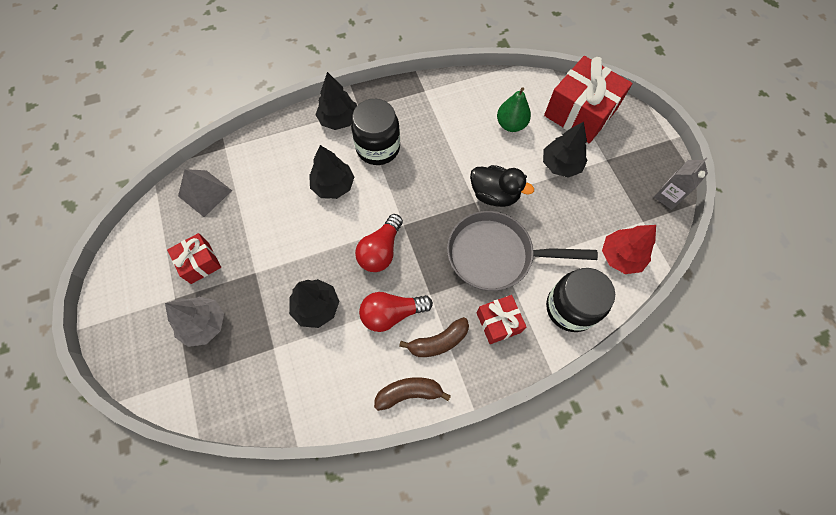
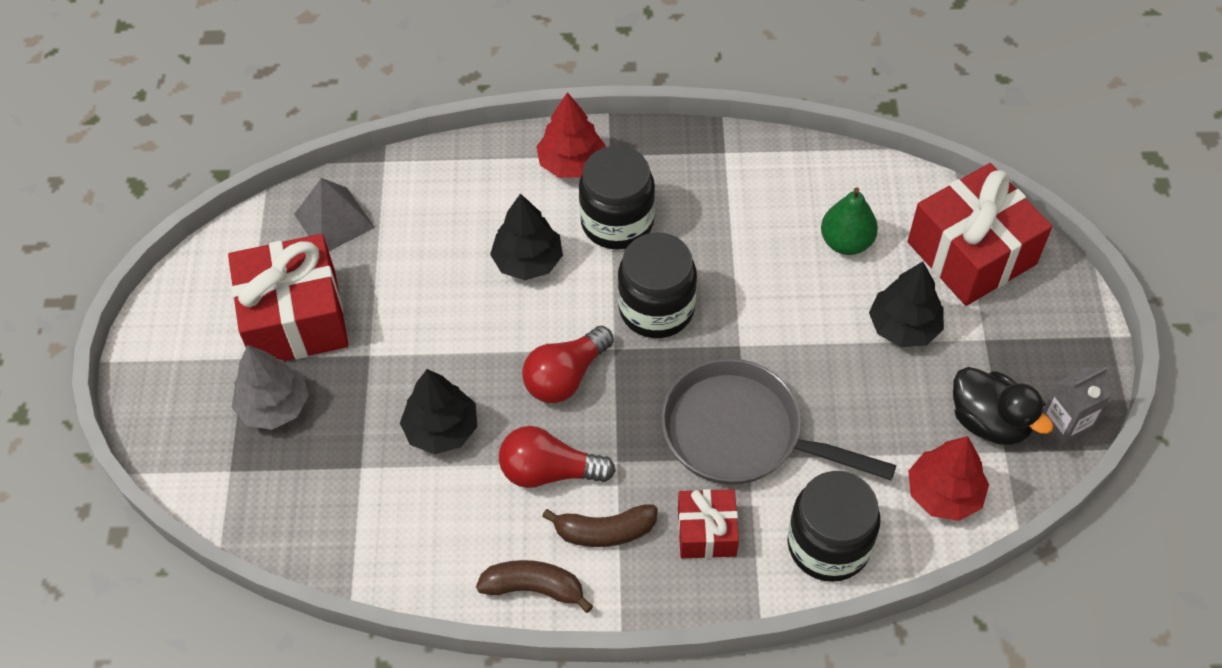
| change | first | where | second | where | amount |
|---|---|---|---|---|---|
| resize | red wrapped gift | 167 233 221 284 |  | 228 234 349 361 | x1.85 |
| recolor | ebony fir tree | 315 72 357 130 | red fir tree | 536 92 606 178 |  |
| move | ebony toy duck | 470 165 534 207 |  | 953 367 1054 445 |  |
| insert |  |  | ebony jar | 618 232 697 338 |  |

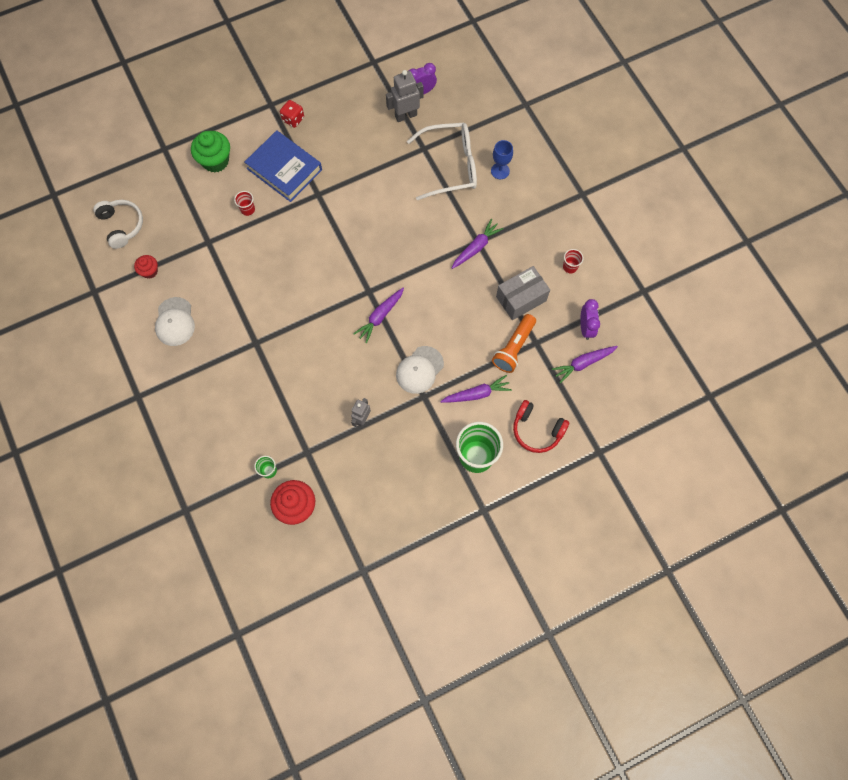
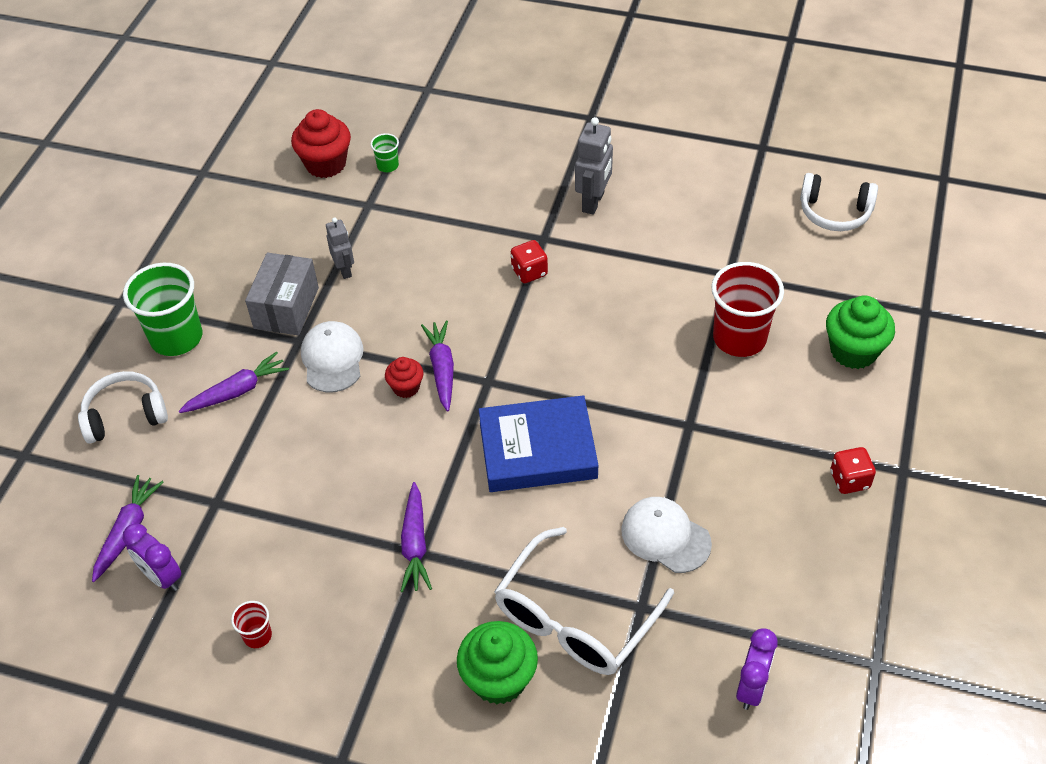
| change | first | where | second | where | amount |
|---|---|---|---|---|---|
| move | red fairy cake | 134 255 158 279 |  | 385 357 423 398 |  |
| move | pure white baseball cap | 155 297 195 346 |  | 621 497 712 573 |  |
| resize | red cup | 234 191 255 216 |  | 711 262 784 357 | x2.18 |
| move | cobalt book | 245 130 322 202 |  | 478 395 598 492 |  |
| move | ash-grey robot figure | 386 70 423 122 |  | 575 117 613 215 |  |
| rotate | violet carrot | 440 375 512 403 |  | 179 352 289 413 | 150 degrees counterclockwise |
| replace | cobalt goblet | 491 140 513 179 | emerald fairy cake | 457 621 538 704 |  |
| delete | orange-coloured pocket torch | 492 314 536 373 |  |  |  |
| move | ash-grey box | 496 266 550 320 |  | 245 253 319 335 |  |
| recolor | red headphones | 513 400 569 453 | pure white headphones | 78 371 168 444 |  |
| insert |  |  | red game die | 511 240 548 283 |  |

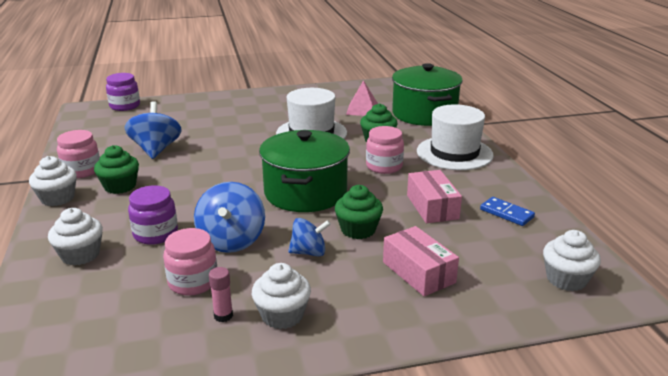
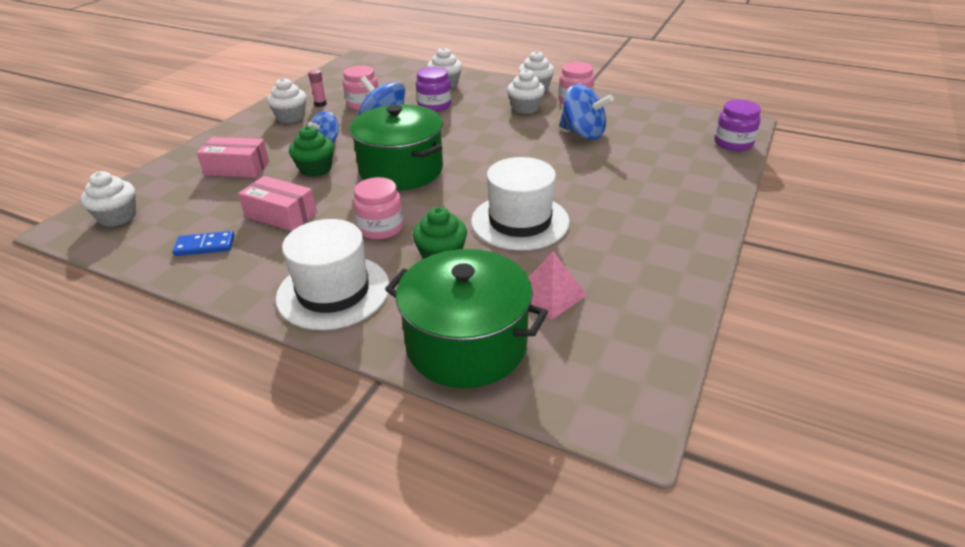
| change | first | where | second | where | amount |
|---|---|---|---|---|---|
| recolor | emerald fairy cake | 94 145 139 194 | pure white fairy cake | 507 69 545 114 |  |

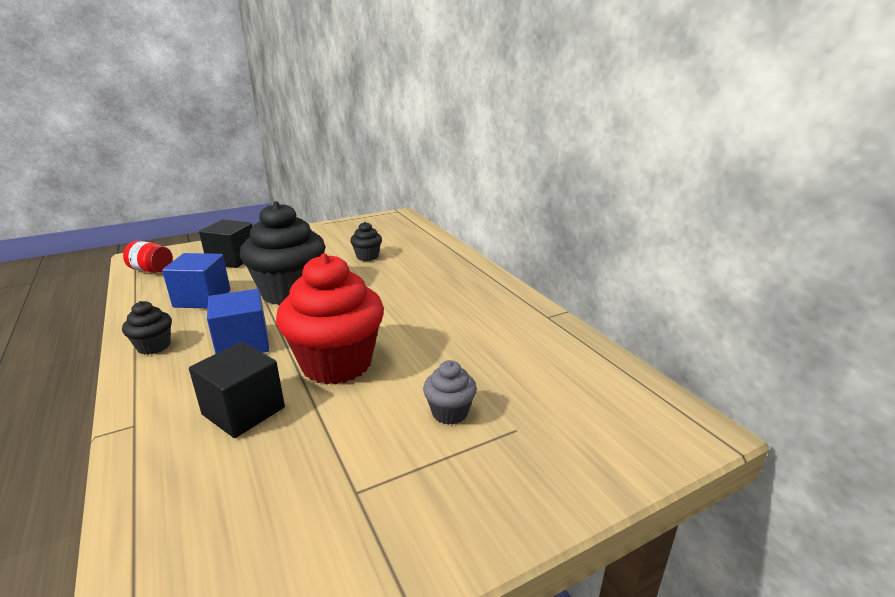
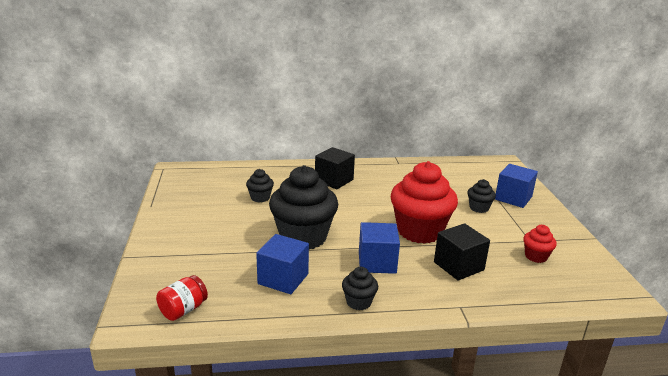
| change | first | where | second | where | amount |
|---|---|---|---|---|---|
| move | ebony cube | 199 220 253 268 |  | 315 147 355 189 |  |
| recolor | ash-grey fairy cake | 423 360 477 425 | ebony fairy cake | 468 179 496 213 |  |
| insert |  |  | cobalt cube | 495 164 538 208 |  |
| insert |  |  | red fairy cake | 523 225 557 263 |  |

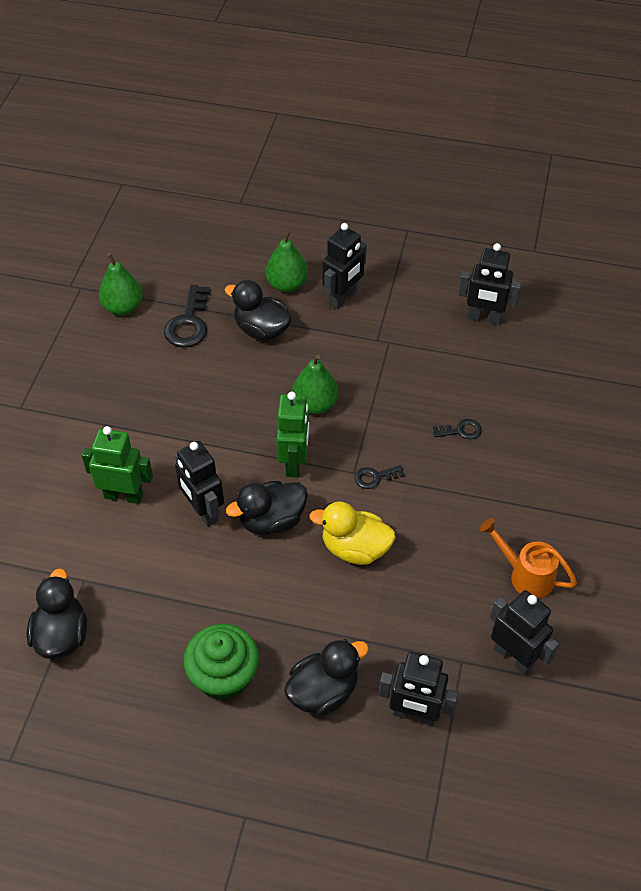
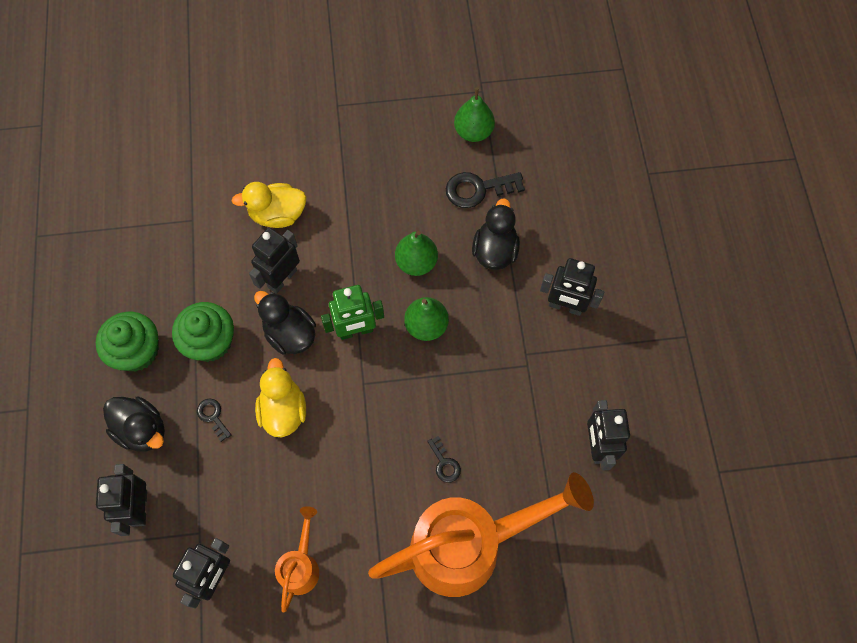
| change | first | where | second | where | amount |
|---|---|---|---|---|---|
| delete | ebony toy duck | 26 568 87 659 |  |  |  |
| replace | emerald robot figure | 81 426 153 504 | bright yellow toy duck | 231 182 307 228 |  |
| move | emerald pear fruit | 265 230 308 292 |  | 395 231 438 276 |  |
| move | ebony door key | 354 465 405 489 |  | 197 399 231 442 |  |
| insert |  |  | emerald fairy cake | 172 302 234 362 |  |
| insert |  |  | orange-coloured watering pot | 368 472 594 597 |  |

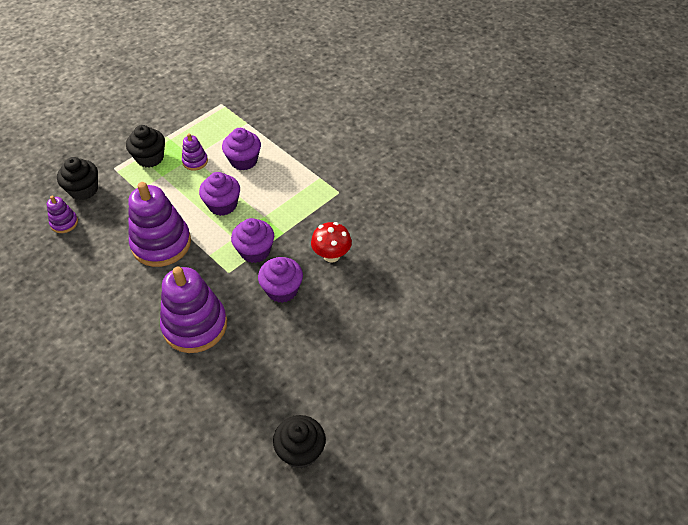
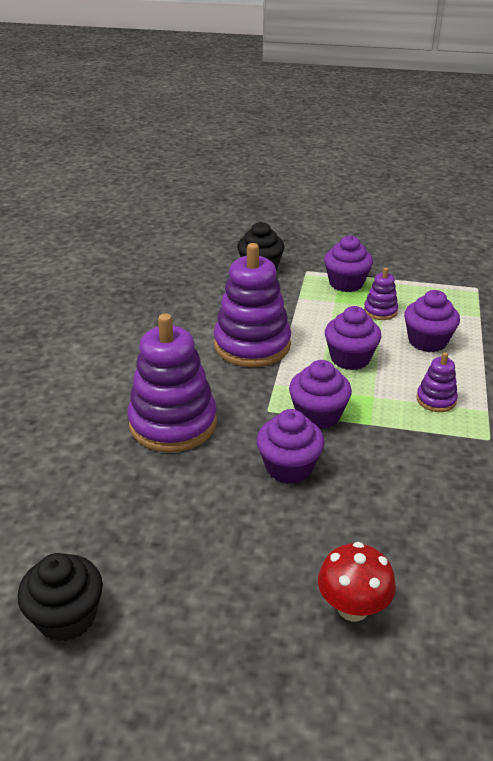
| change | first | where | second | where | amount |
|---|---|---|---|---|---|
| move | violet stacking rings | 47 196 78 233 |  | 417 352 458 412 |  |
| recolor | ebony fairy cake | 126 125 165 168 | violet fairy cake | 324 235 373 292 |  |
| move | red fungus | 311 222 352 263 |  | 318 542 396 621 |  |

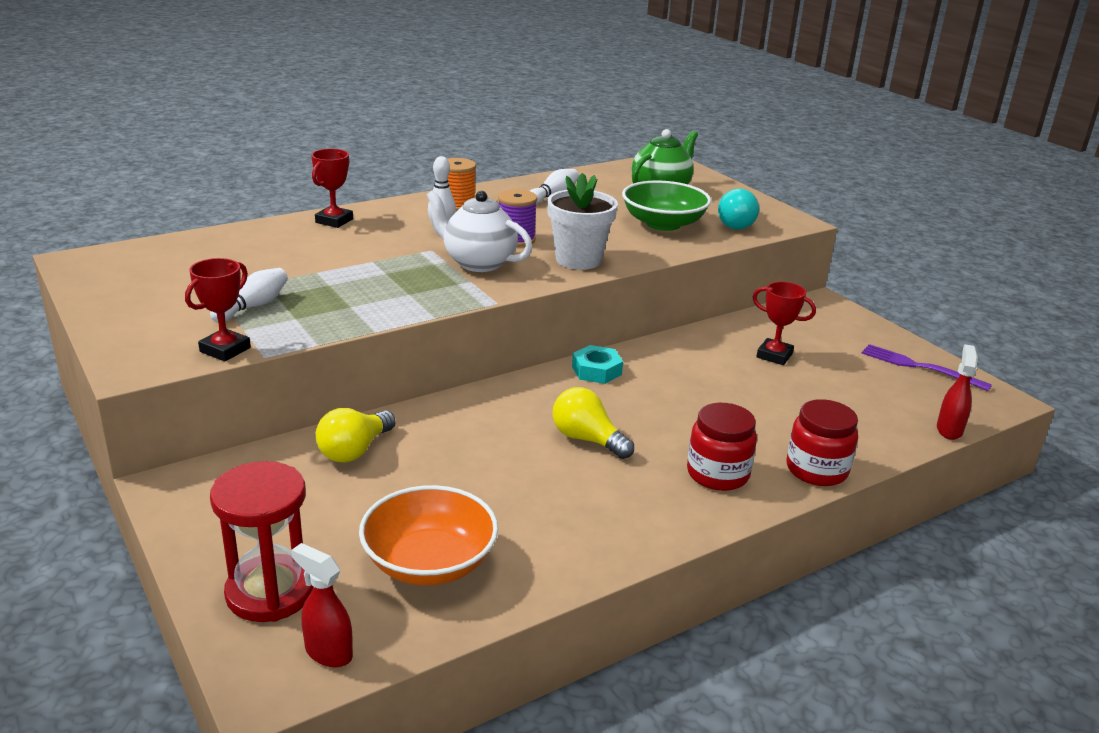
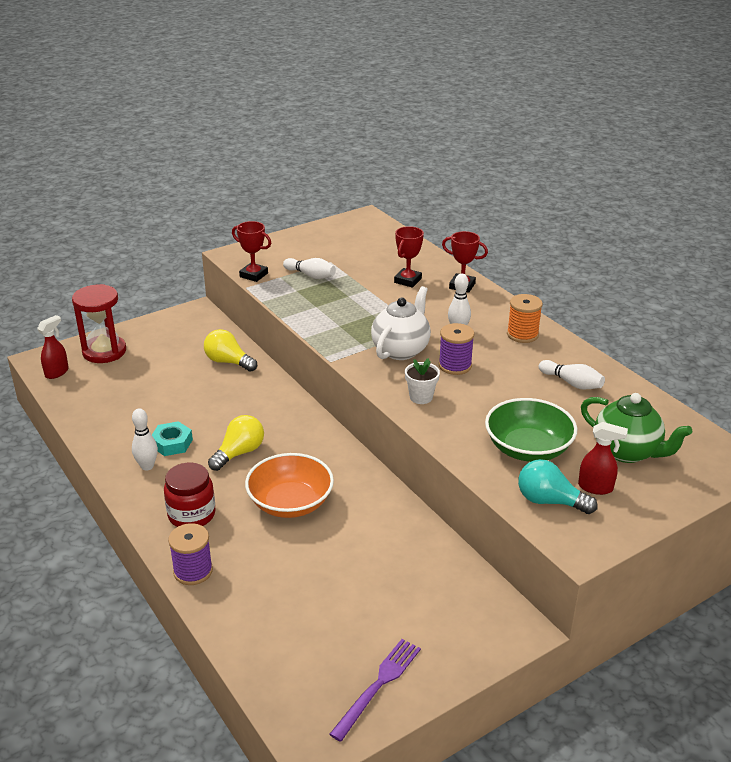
| change | first | where | second | where | amount |
|---|---|---|---|---|---|
| move | orange-coloured bowl | 359 485 498 585 |  | 245 453 334 518 |  |
| resize | pure white plant pot | 547 173 618 270 |  | 405 358 440 404 | x0.58 |
| move | aqua hex nut | 572 345 623 384 |  | 152 421 193 456 |  |
| move | red prize cup | 753 282 816 365 |  | 394 226 424 288 |  |
| replace | red jar | 786 399 858 486 | violet spool | 168 523 213 585 |  |
| move | red spray bottle | 937 344 978 440 |  | 578 422 628 495 |  |
| insert |  |  | pure white tenpin | 132 408 158 471 |  |

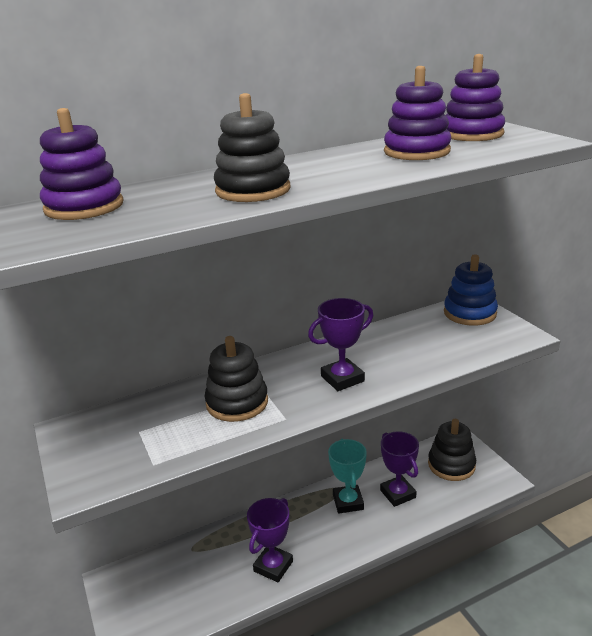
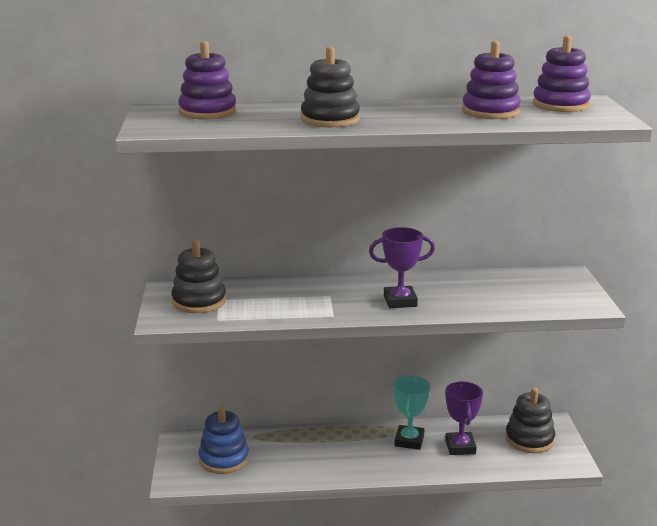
| change | first | where | second | where | amount |
|---|---|---|---|---|---|
| move | ebony stacking rings | 204 336 268 422 |  | 171 240 226 313 |  |
| delete | violet prize cup | 247 498 293 582 |  |  |  |
| move | cobalt stacking rings | 444 254 498 326 |  | 199 406 249 474 |  |

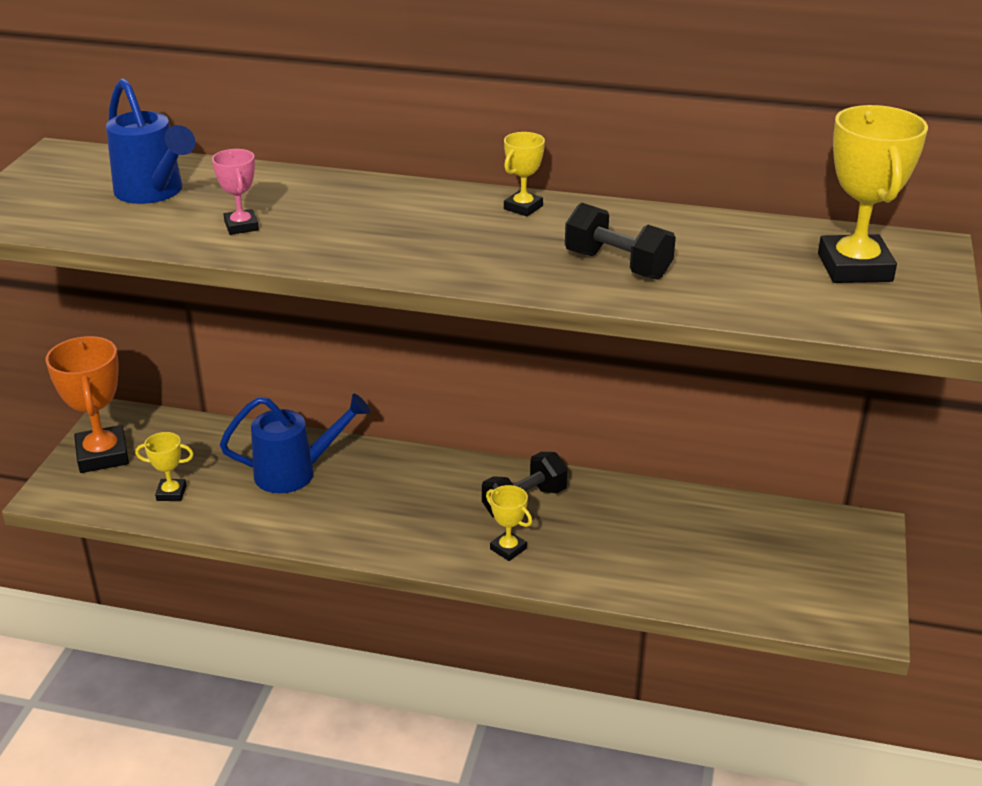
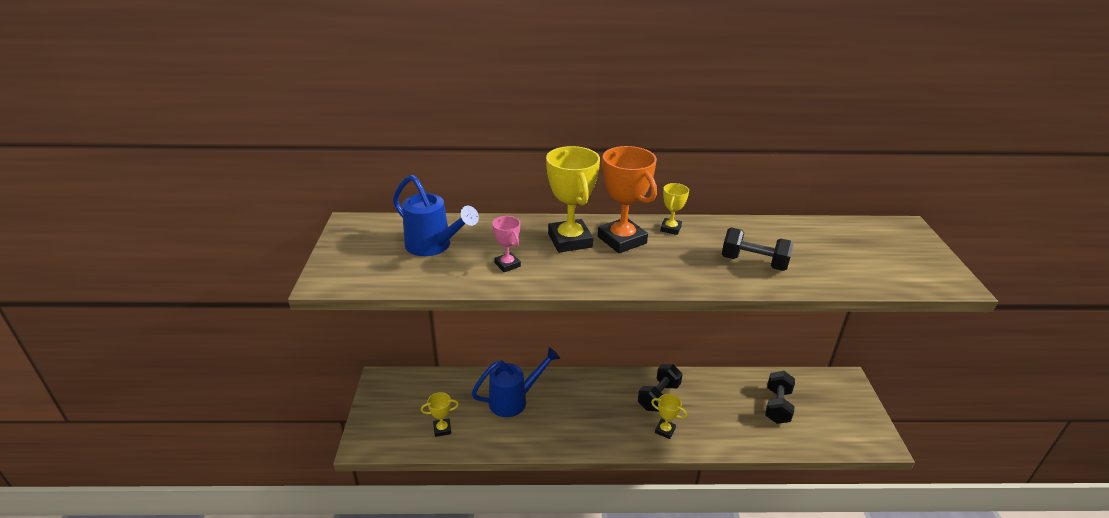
| change | first | where | second | where | amount |
|---|---|---|---|---|---|
| move | orange-coloured prize cup | 45 336 129 473 |  | 598 146 657 253 |  |
| move | bright yellow prize cup | 818 105 928 283 |  | 546 146 600 253 |  |
| insert |  |  | ebony dumbbell | 765 371 795 424 |  |

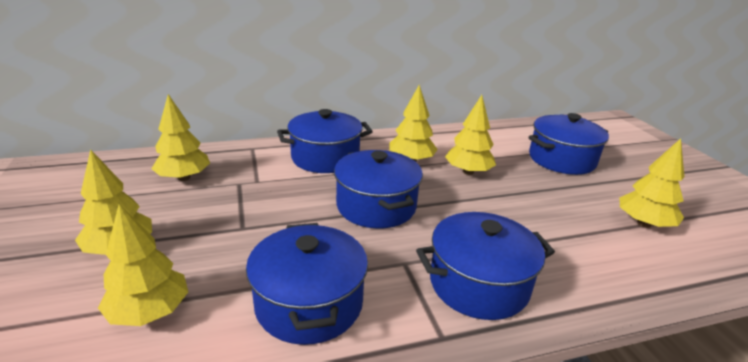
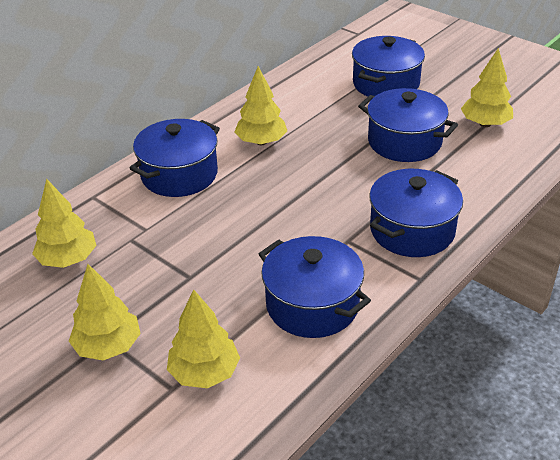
| change | first | where | second | where | amount |
|---|---|---|---|---|---|
| move | cobalt pot | 334 150 423 229 |  | 358 88 458 162 |  |
| delete | bright yellow fir tree | 445 95 496 175 |  |  |  |

